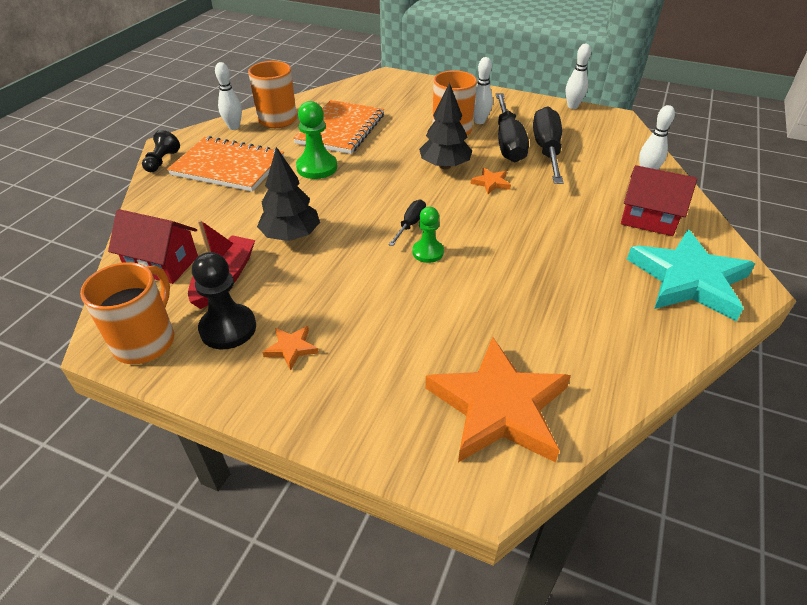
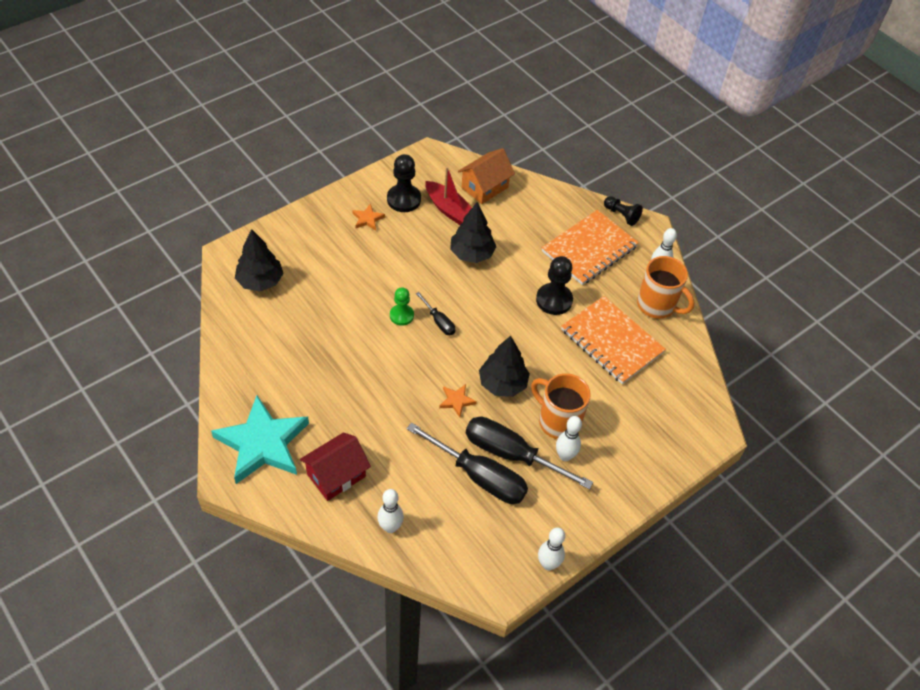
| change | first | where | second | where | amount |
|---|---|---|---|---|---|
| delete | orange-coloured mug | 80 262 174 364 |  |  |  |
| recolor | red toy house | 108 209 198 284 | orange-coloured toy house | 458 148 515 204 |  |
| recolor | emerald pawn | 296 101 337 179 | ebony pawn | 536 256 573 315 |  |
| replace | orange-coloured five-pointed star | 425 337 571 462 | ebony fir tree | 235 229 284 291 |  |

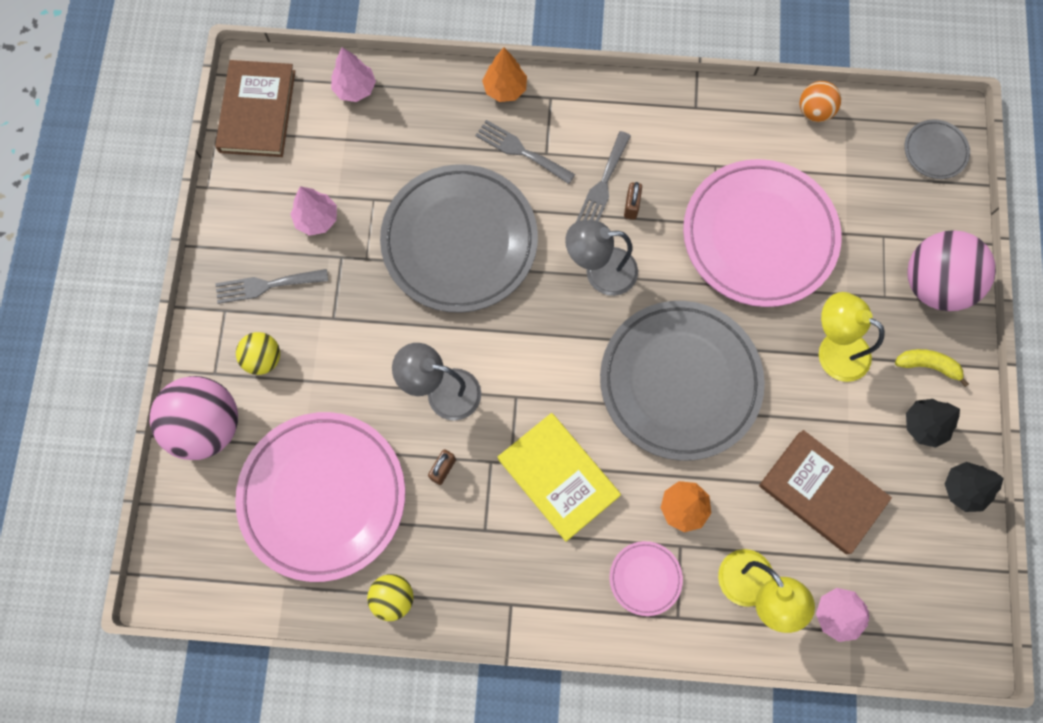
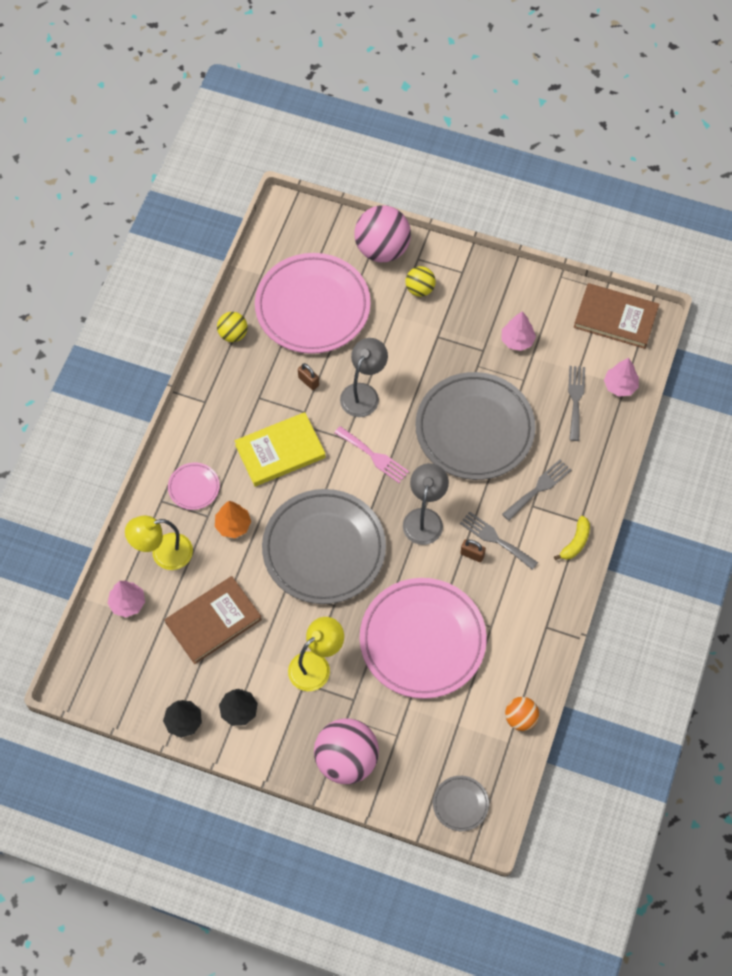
| change | first | where | second | where | amount |
|---|---|---|---|---|---|
| move | ash-grey table fork | 215 269 328 304 |  | 568 366 585 441 |  |
| delete | orange-coloured fir tree | 482 48 527 102 |  |  |  |
| move | bright yellow banana | 895 349 969 387 |  | 554 516 590 560 |  |
| insert |  |  | rosy table fork | 335 426 409 483 |  |

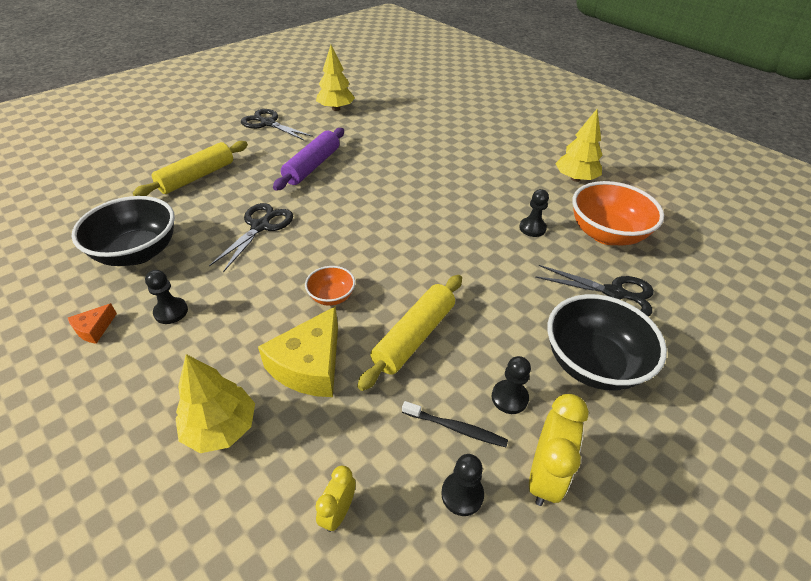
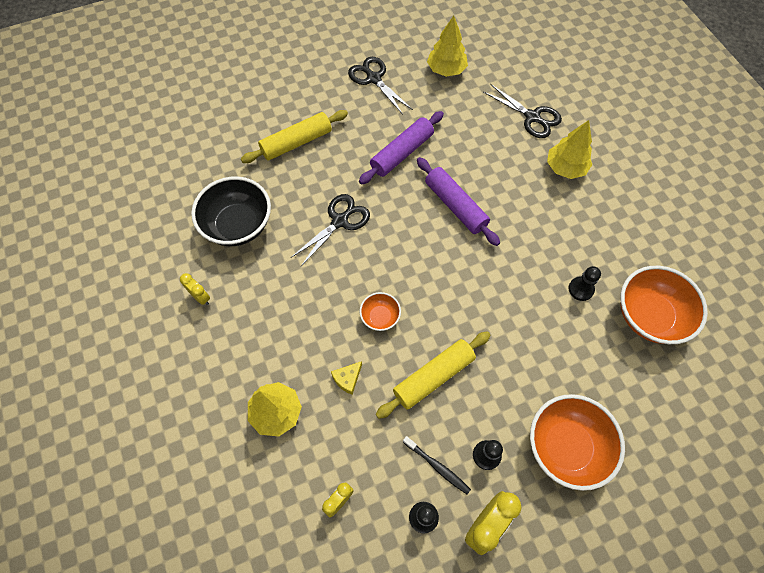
| change | first | where | second | where | amount |
|---|---|---|---|---|---|
| replace | orange-coloured cheese wedge | 68 303 117 344 | bright yellow bedside clock | 180 273 210 305 |  |
| delete | ebony pawn | 145 270 188 324 |  |  |  |
| resize | bright yellow cheese wedge | 258 306 338 397 |  | 331 361 362 395 | x0.48 |
| move | ebony scissors | 535 265 654 317 |  | 483 84 562 138 |  |
| recolor | ebony bowl | 547 294 667 390 | orange-coloured bowl | 530 394 625 491 |  |
| move | bright yellow fir tree | 555 109 603 182 |  | 547 120 592 179 |  |
| insert |  |  | violet rolling pin | 417 157 500 246 |  |

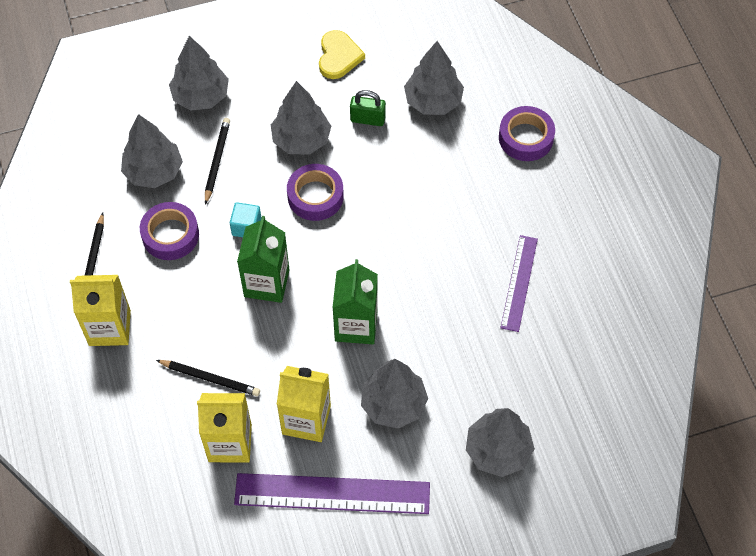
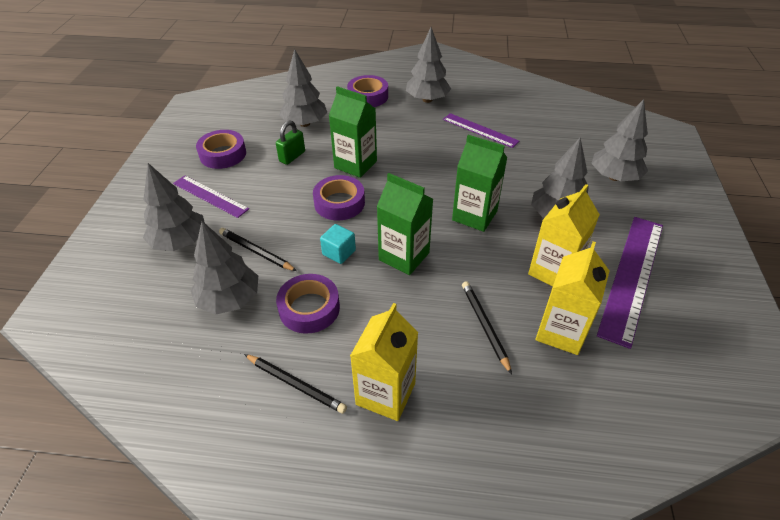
| change | first | where | second | where | amount |
|---|---|---|---|---|---|
| rotate | ebony pencil | 156 360 260 396 |  | 462 281 512 374 | 60 degrees counterclockwise |
| move | ash-grey fir tree | 271 81 331 155 |  | 406 28 451 103 |  |
| replace | bright yellow heart | 319 30 365 79 | violet sticky tape | 196 130 246 169 |  |
| insert |  |  | violet ruler | 173 176 249 218 |  |
| insert |  |  | emerald juice carton | 329 86 377 178 |  |

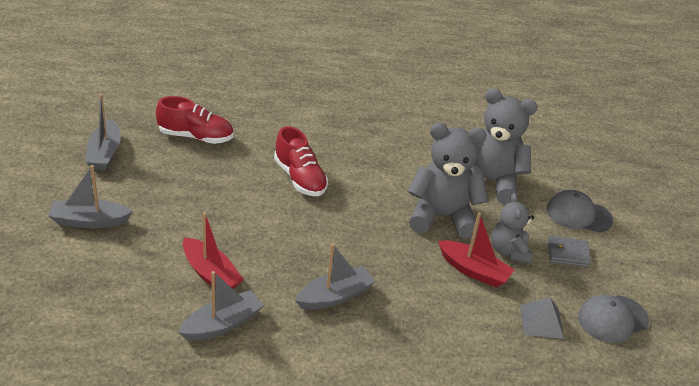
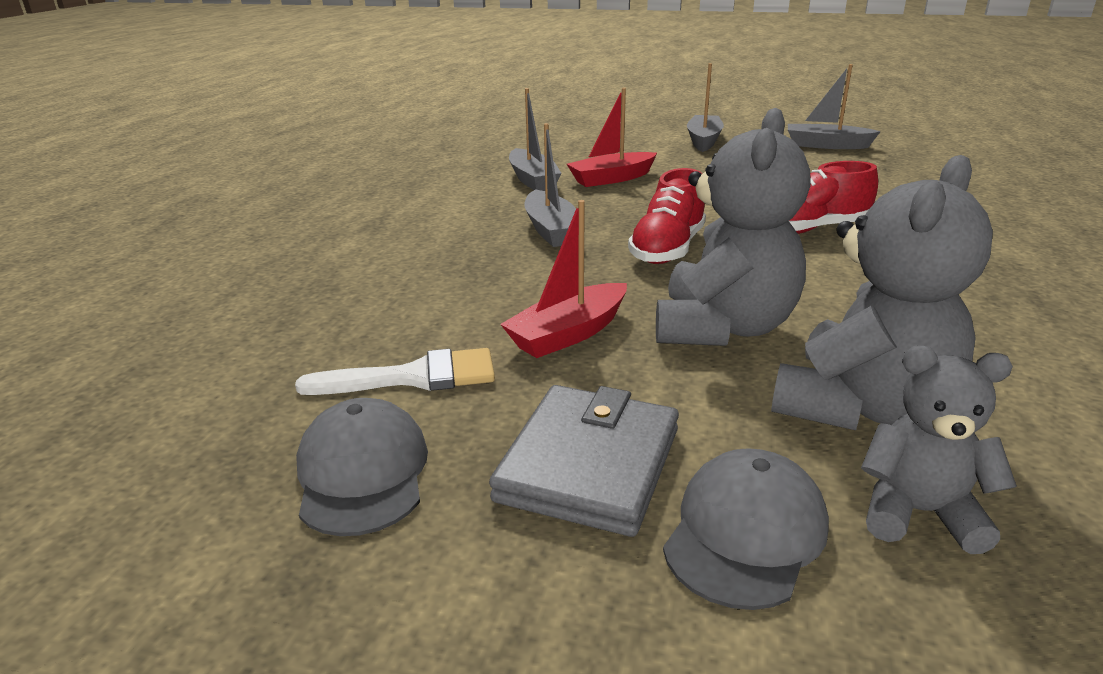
| change | first | where | second | where | amount |
|---|---|---|---|---|---|
| move | red lace-up shoe | 156 96 233 144 |  | 628 168 706 264 |  |
| move | ash-grey stuffed bear | 492 193 534 264 |  | 861 346 1017 554 |  |
| replace | ash-grey pyramid | 520 297 564 339 | pure white brush | 295 348 495 395 |  |
| resize | ash-grey card wallet | 548 236 591 267 |  | 489 385 679 537 | x1.70 |

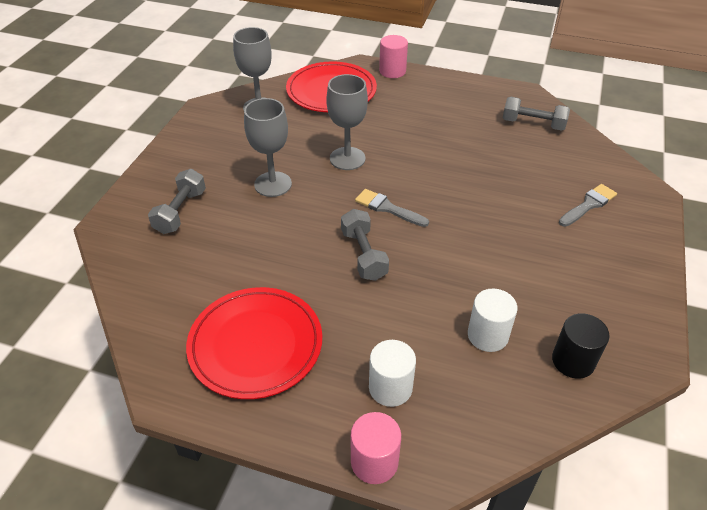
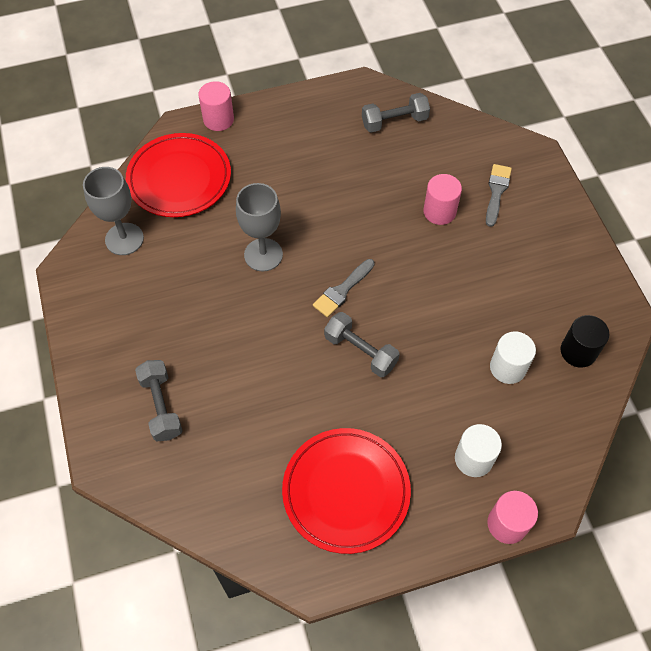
| change | first | where | second | where | amount |
|---|---|---|---|---|---|
| delete | ash-grey goblet | 244 98 292 197 |  |  |  |
| rotate | ash-grey brush | 355 189 429 227 |  | 313 259 375 317 | 45 degrees counterclockwise |
| insert |  |  | rosy cylinder shape | 423 174 462 225 |  |

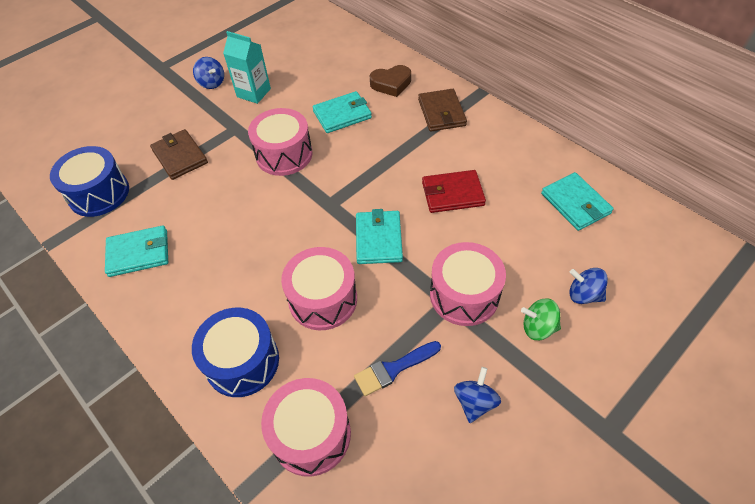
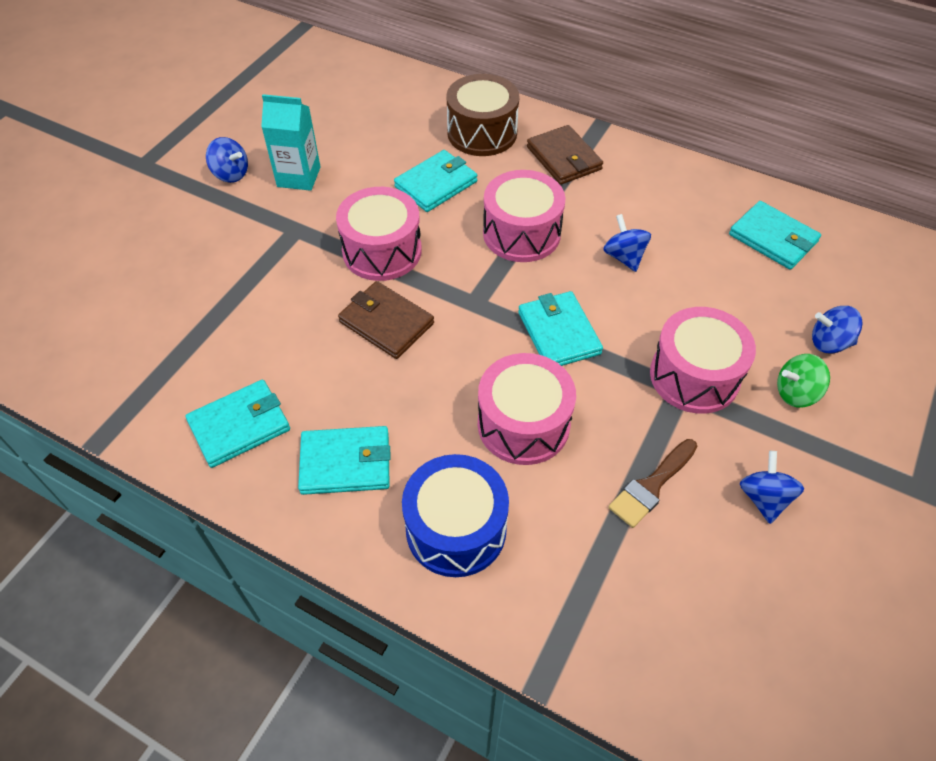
| change | first | where | second | where | amount |
|---|---|---|---|---|---|
| delete | cobalt toy drum | 50 146 129 217 |  |  |  |
| move | dark brown card wallet | 150 129 208 180 |  | 338 281 434 359 |  |
| move | rosy toy drum | 261 378 351 477 |  | 483 170 565 262 |  |
| recolor | cobalt brush | 354 341 441 396 | dark brown brush | 608 439 698 528 |  |
| replace | dark brown heart | 370 65 411 97 | dark brown toy drum | 446 74 520 156 |  |
| replace | red card wallet | 422 170 486 213 | cobalt whirligig | 603 214 651 272 |  |
| insert |  |  | aqua card wallet | 298 426 391 495 |  |

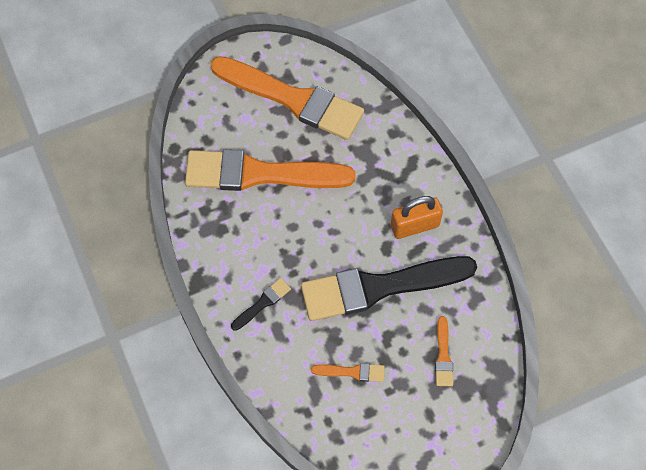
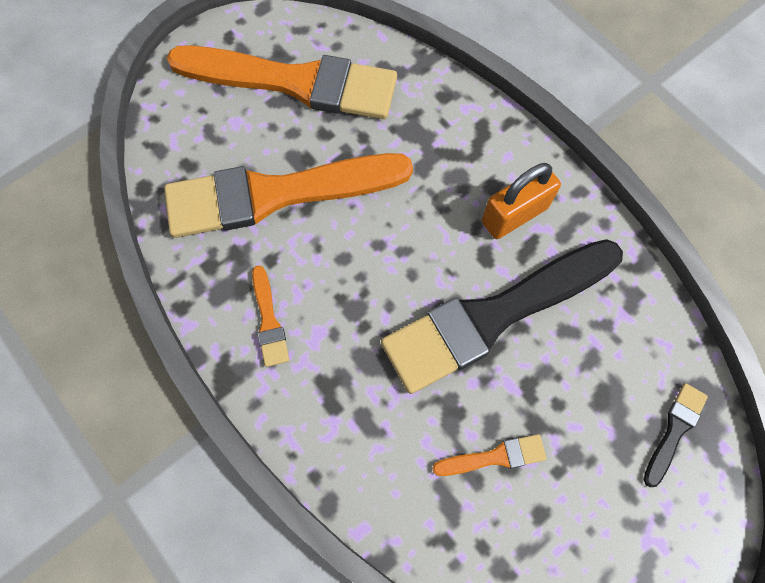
| change | first | where | second | where | amount |
|---|---|---|---|---|---|
| move | ebony brush | 231 278 291 331 |  | 644 383 708 487 |  |
| move | orange-coloured brush | 435 316 453 386 |  | 252 265 289 367 |  |

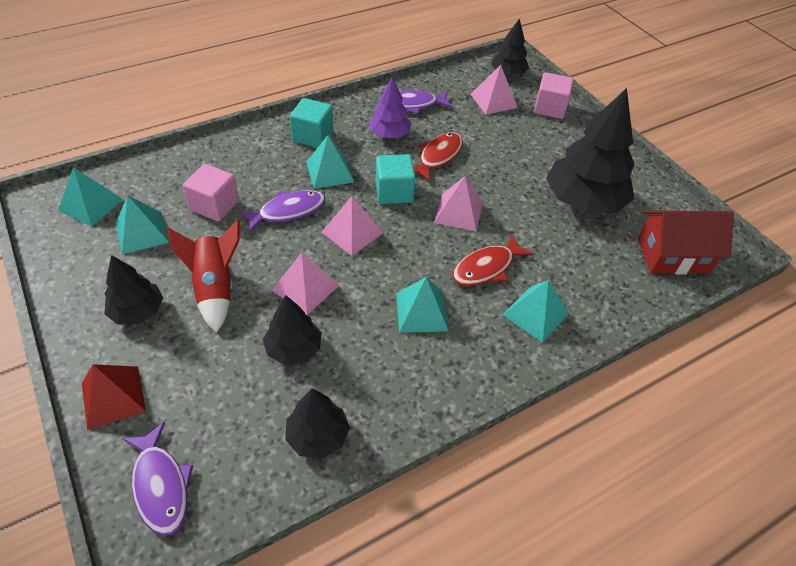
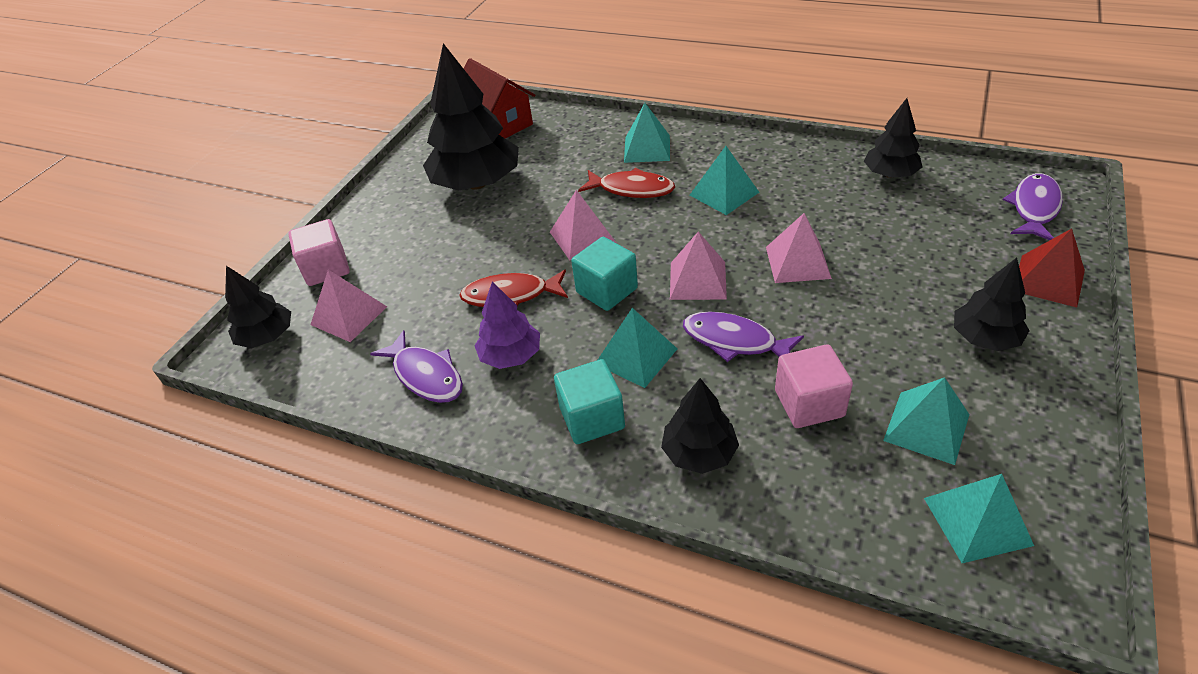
| change | first | where | second | where | amount |
|---|---|---|---|---|---|
| delete | red rocket | 167 220 240 333 |  |  |  |
| move | ebony fir tree | 263 295 321 365 |  | 661 378 739 474 |  |

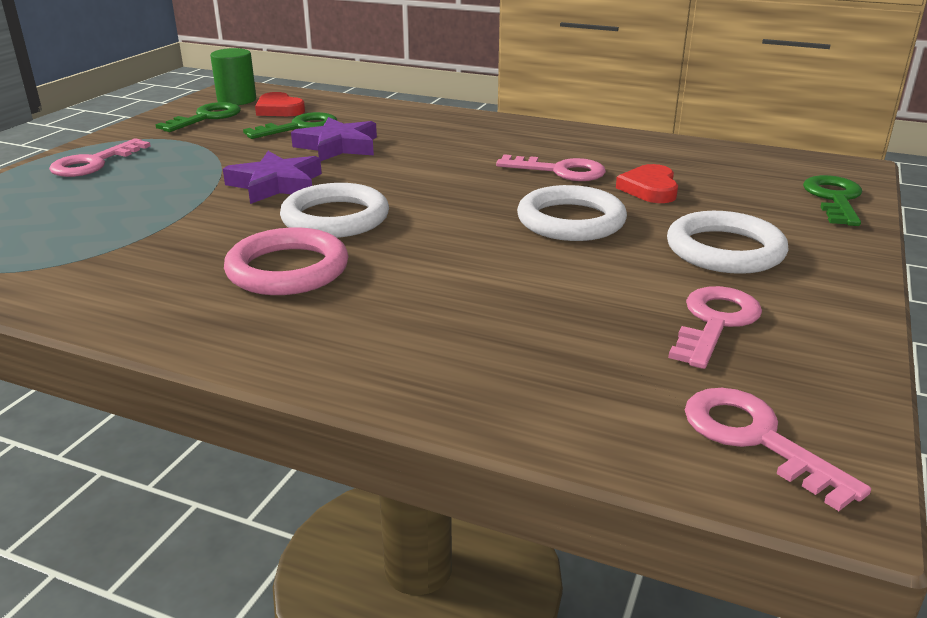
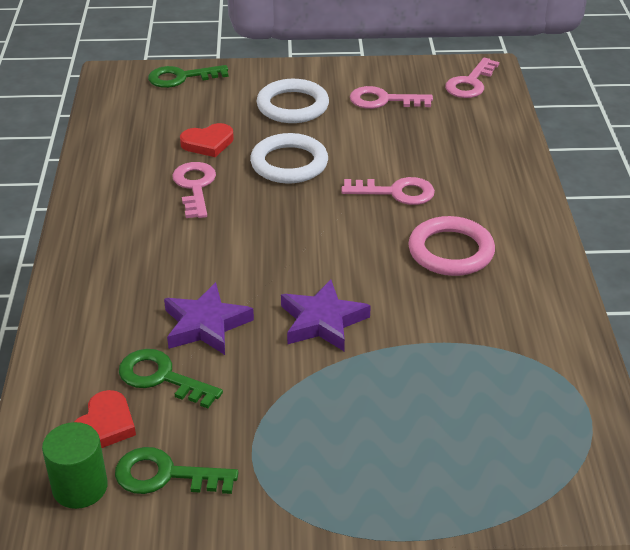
| change | first | where | second | where | amount |
|---|---|---|---|---|---|
| move | rosy door key | 49 138 151 177 |  | 341 177 435 205 |  |
| delete | pure white torus | 280 183 389 238 |  |  |  |

